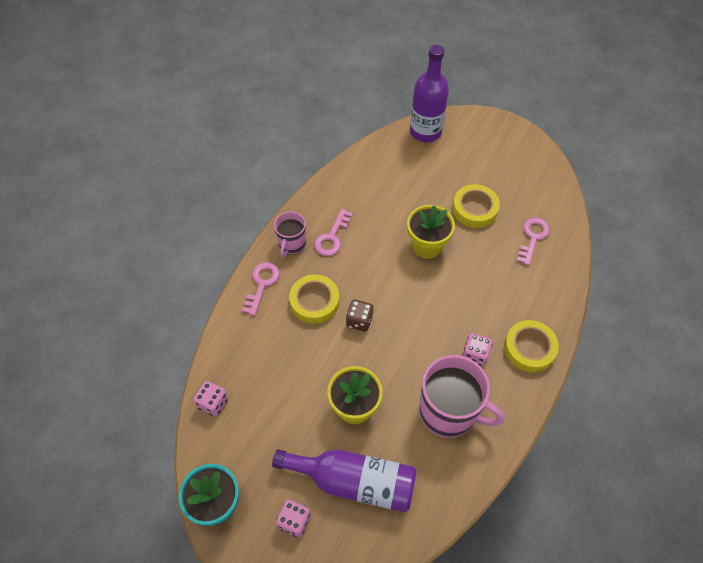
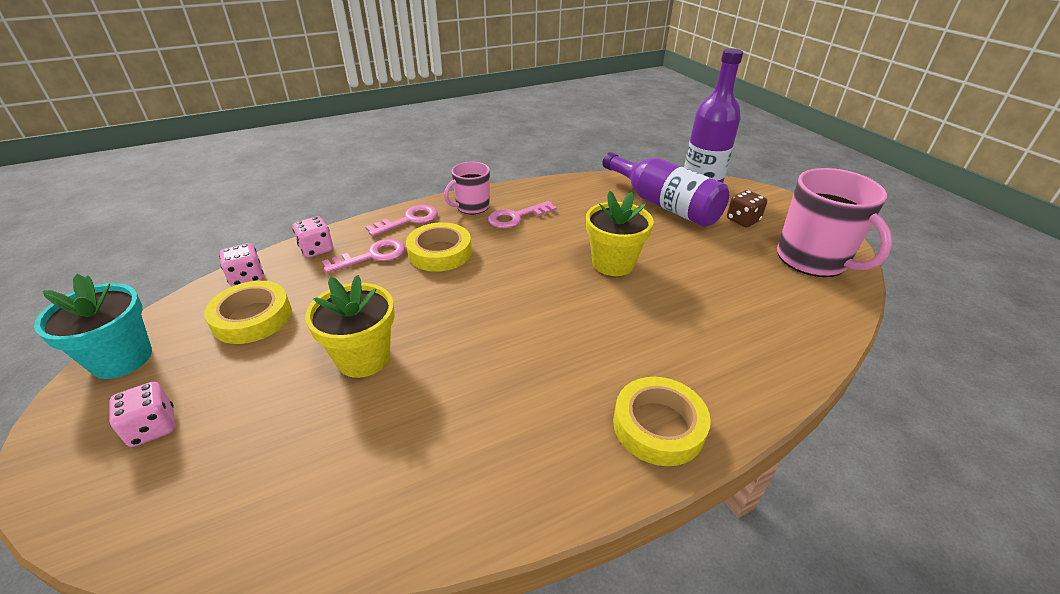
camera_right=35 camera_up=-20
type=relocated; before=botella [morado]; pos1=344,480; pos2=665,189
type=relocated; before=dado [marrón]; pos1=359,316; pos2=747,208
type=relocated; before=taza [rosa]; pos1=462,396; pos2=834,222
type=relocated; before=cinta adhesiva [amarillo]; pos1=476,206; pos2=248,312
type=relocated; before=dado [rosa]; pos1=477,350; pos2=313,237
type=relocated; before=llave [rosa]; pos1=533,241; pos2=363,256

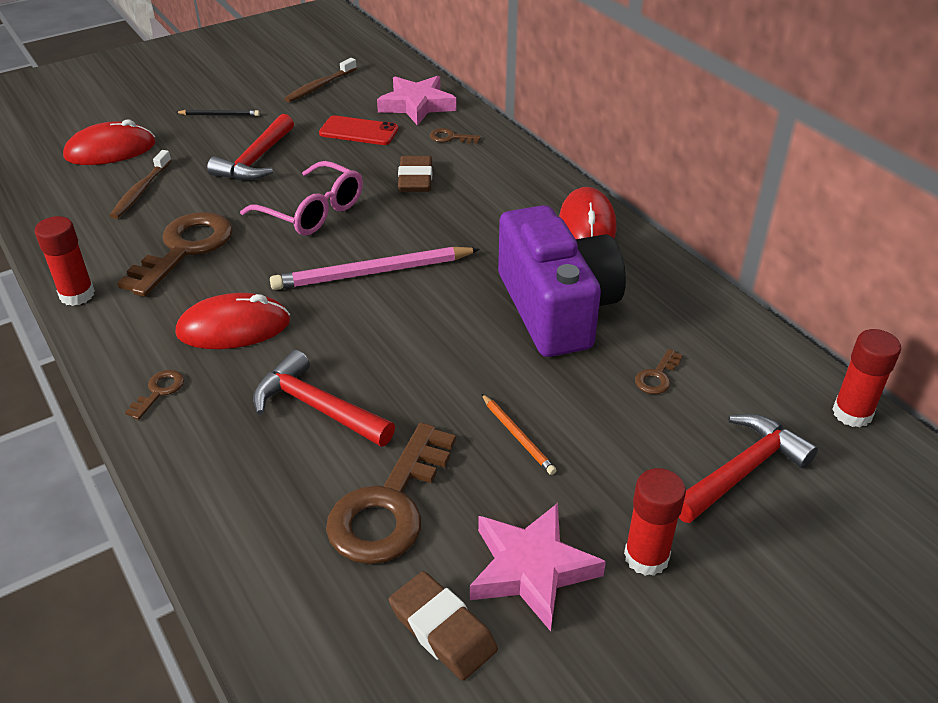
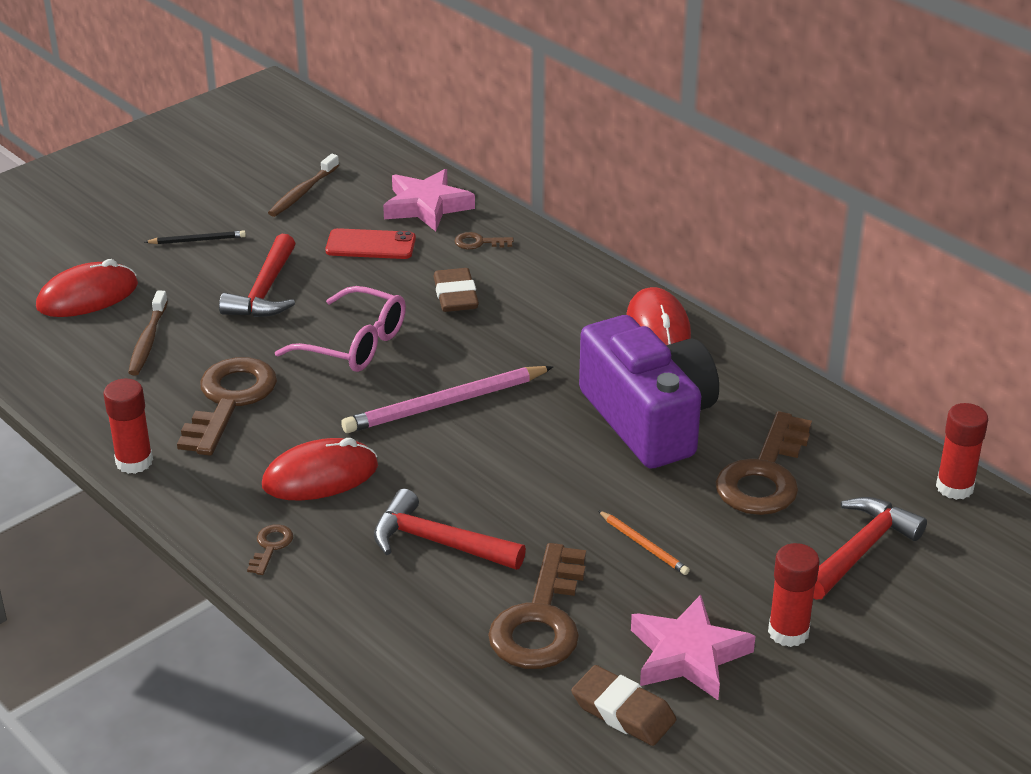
camera_right=-10 camera_up=-5
type=size; before=llave [marrón]; pos1=659,371; pos2=764,463; scale=2.32

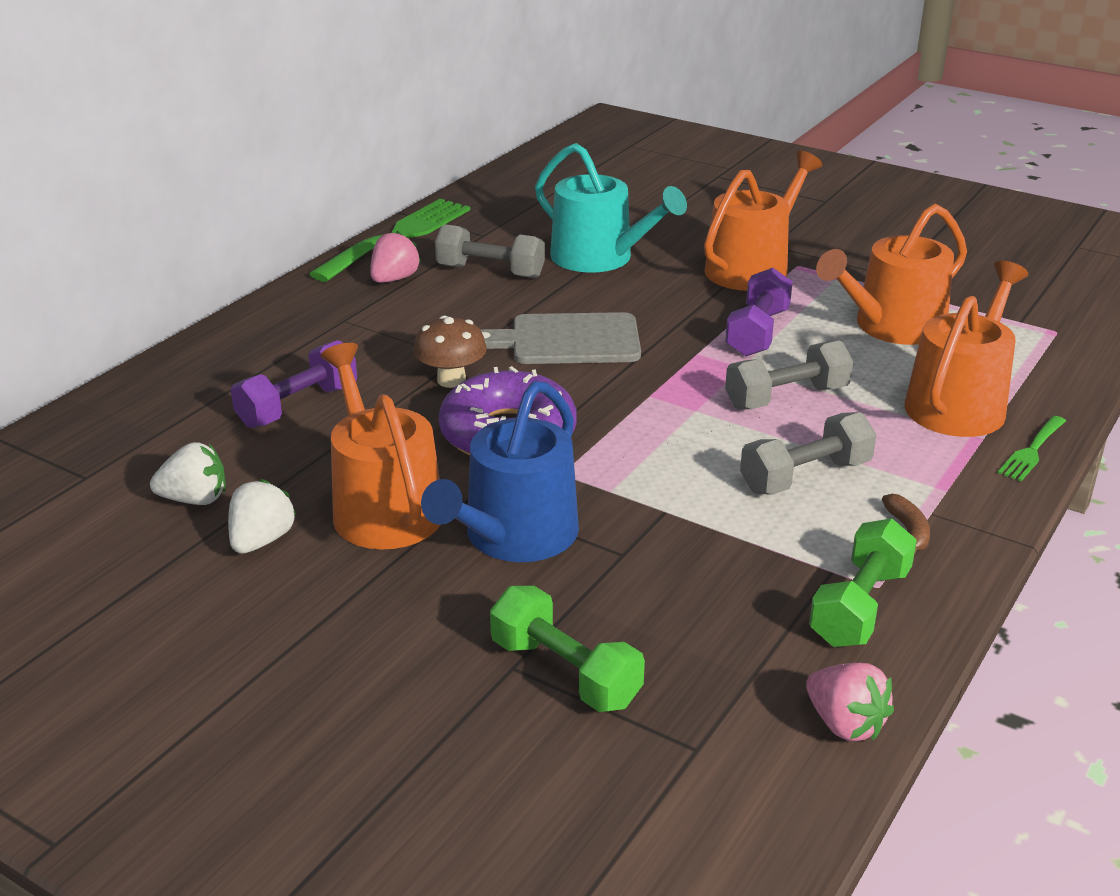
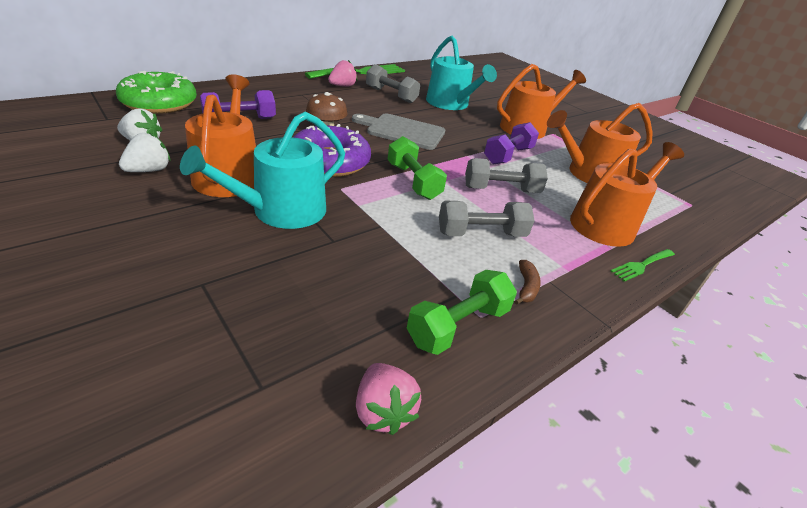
camera_right=15 camera_up=5
type=colour; before=regadera [azul]; after=regadera [turquesa]; pos1=500,471; pos2=262,170
type=relocated; before=mancuerna [verde]; pos1=567,649; pos2=417,168
type=appeared; after=rosquilla [verde]; pos2=156,92

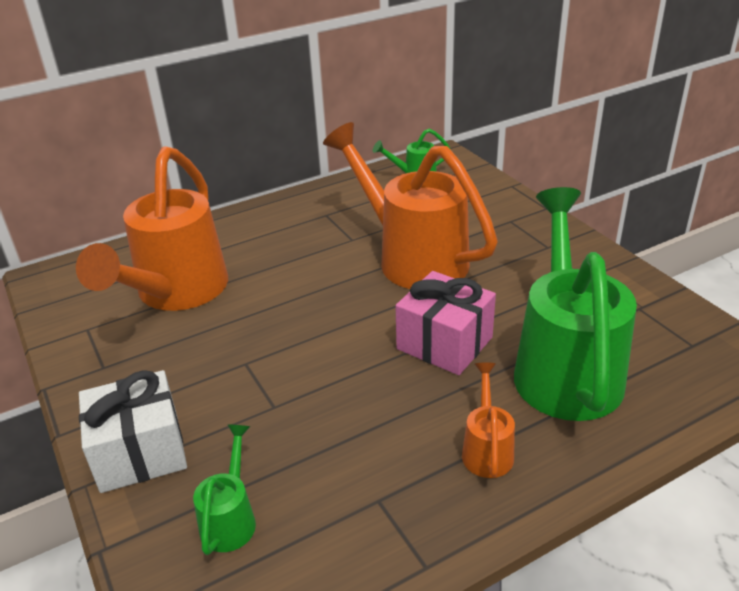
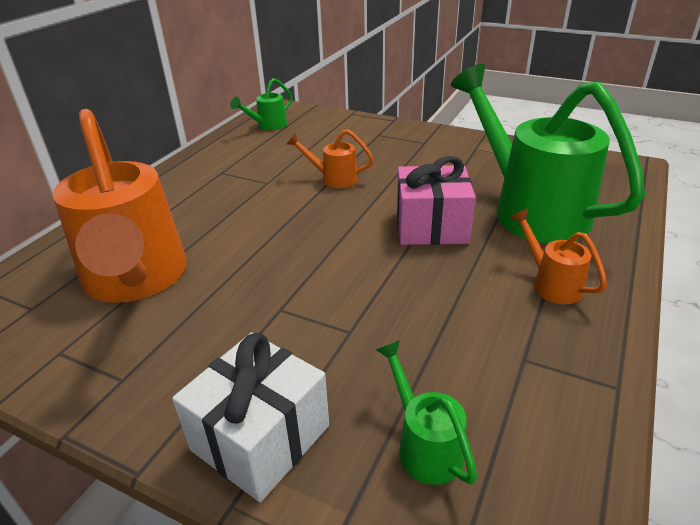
camera_right=-35 camera_up=0
type=size; before=regadera [naranja]; pos1=410,205; pos2=330,158; scale=0.43

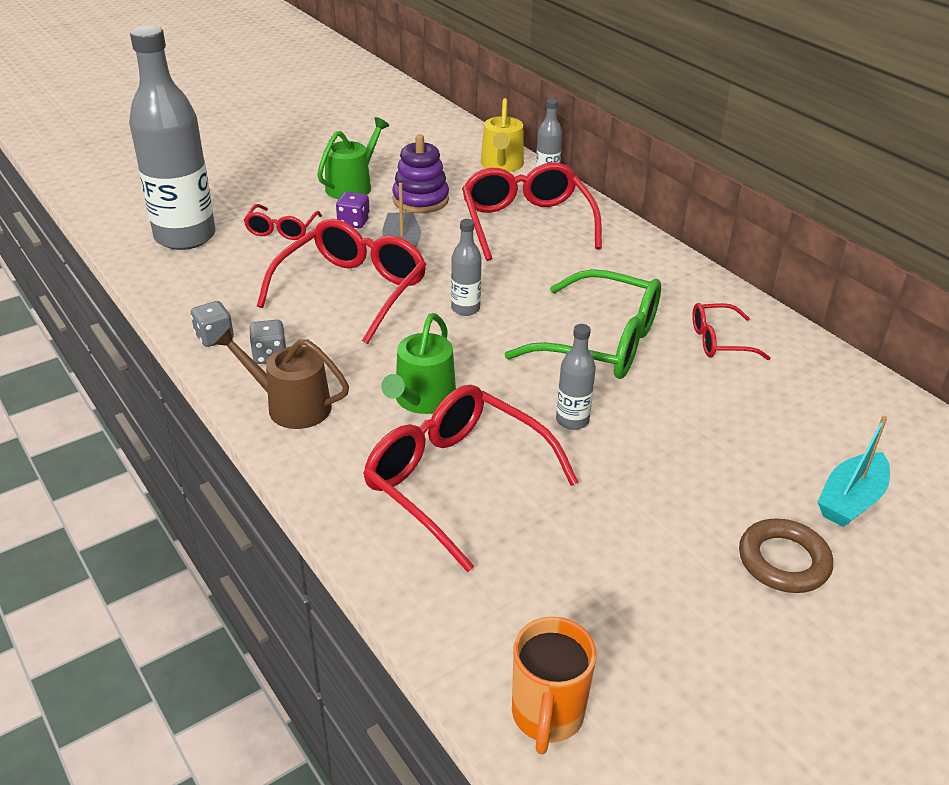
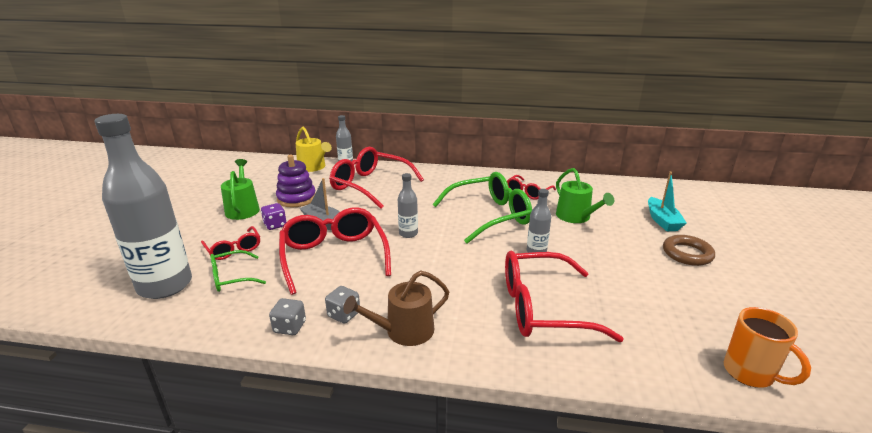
camera_right=-45 camera_up=-10
type=relocated; before=regadera [verde]; pos1=418,363; pos2=585,195
type=appeared; after=gafas [verde]; pos2=238,271

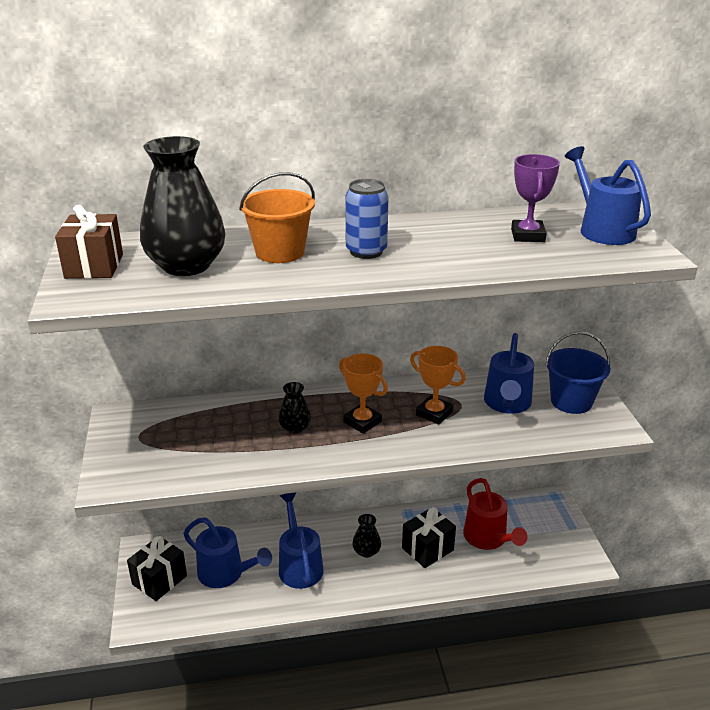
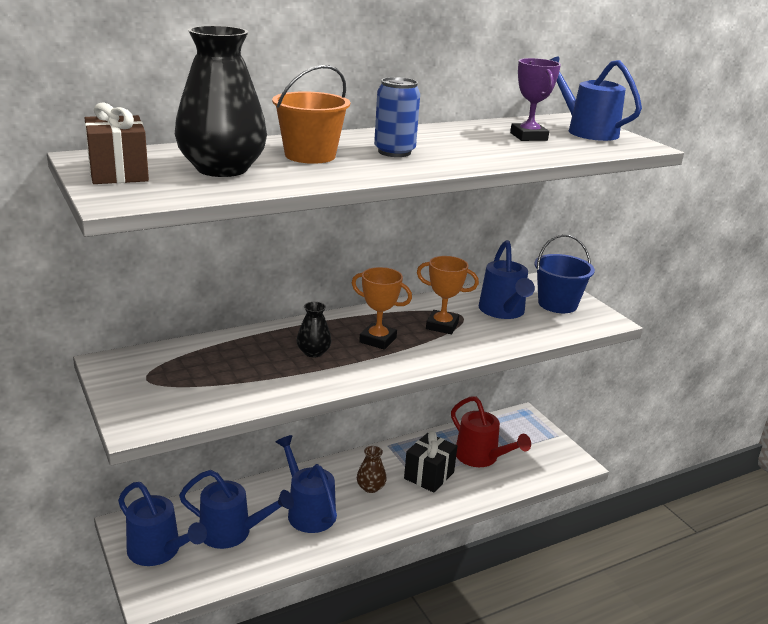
camera_right=-20 camera_up=-5
type=exchanged; before=regalo [negro]; after=regadera [azul]; pos1=157,568; pos2=162,524
type=colour; before=florero [negro]; after=florero [marrón]; pos1=366,536; pos2=372,469

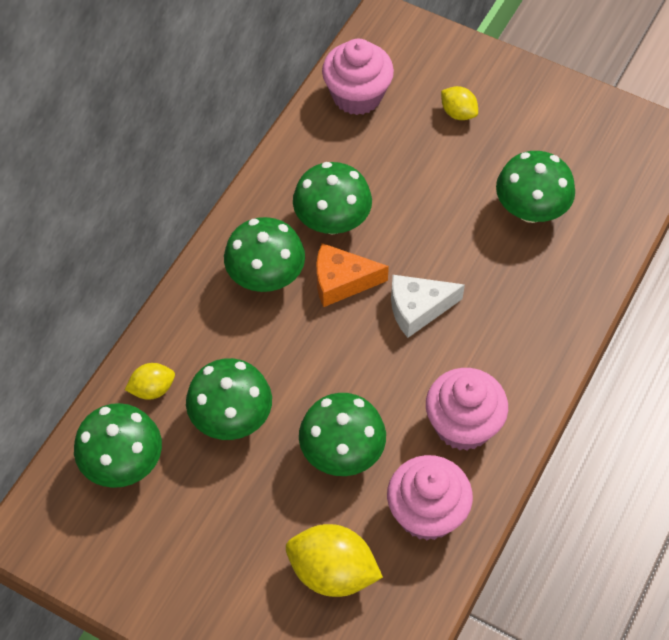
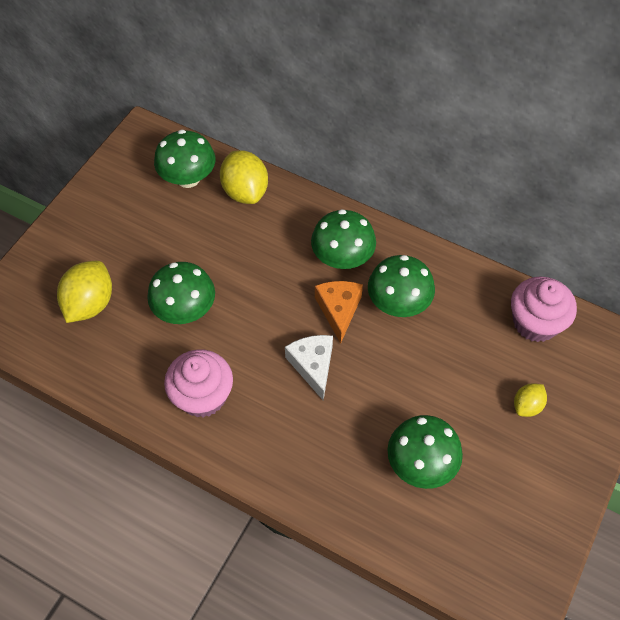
camera_right=90 camera_up=0
type=size; before=limón [amarillo]; pos1=150,381; pos2=244,177; scale=1.8
type=missing; before=seta [verde]; pos1=229,399
type=missing; before=magdalena [rosa]; pos1=430,497

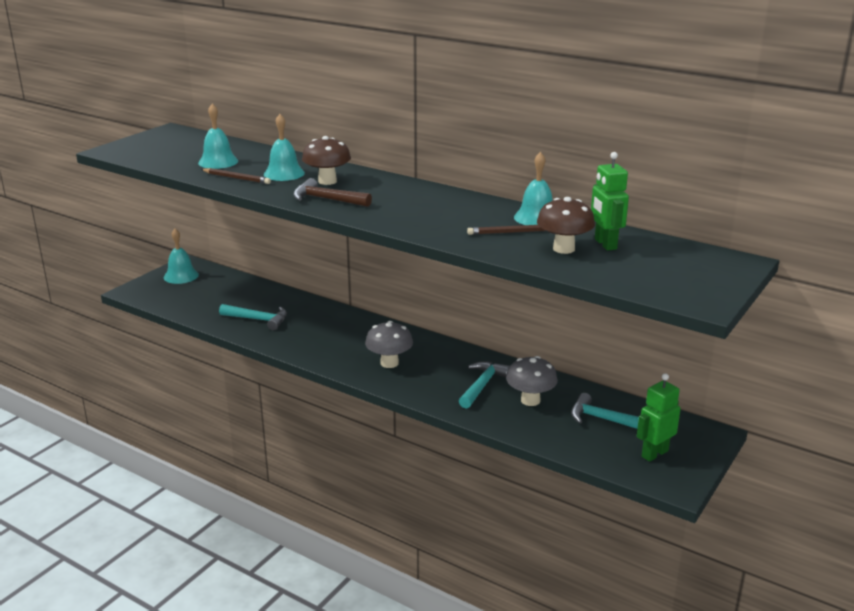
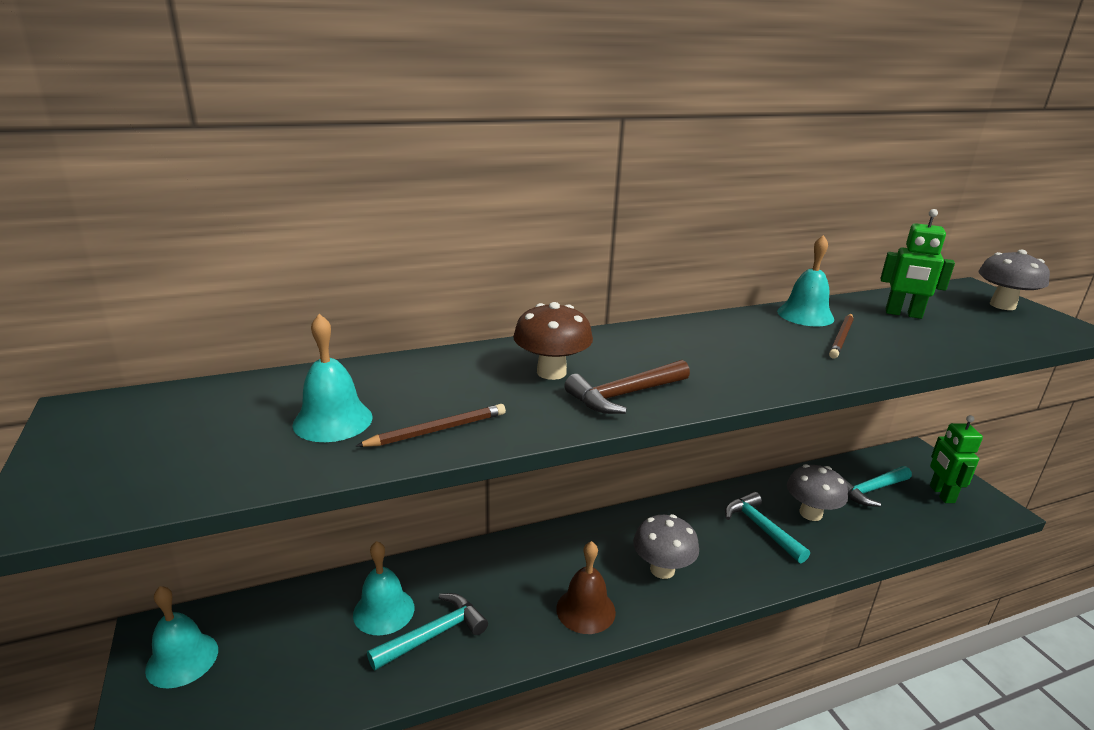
camera_right=-55 camera_up=0
type=relocated; before=campana [turquesa]; pos1=284,147; pos2=383,588
type=missing; before=seta [marrón]; pos1=566,225
type=appeared; after=campana [marrón]; pos2=586,587
type=appeared; after=seta [gris]; pos2=1014,280

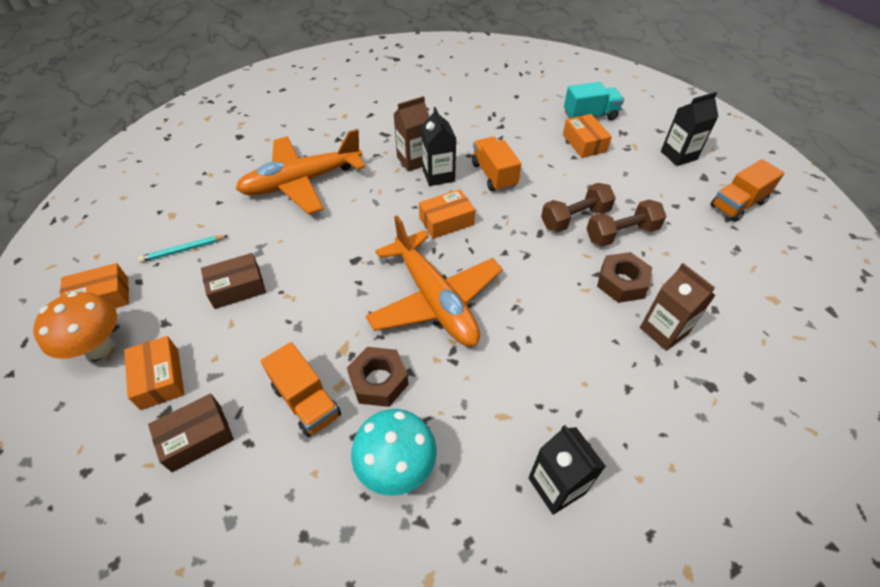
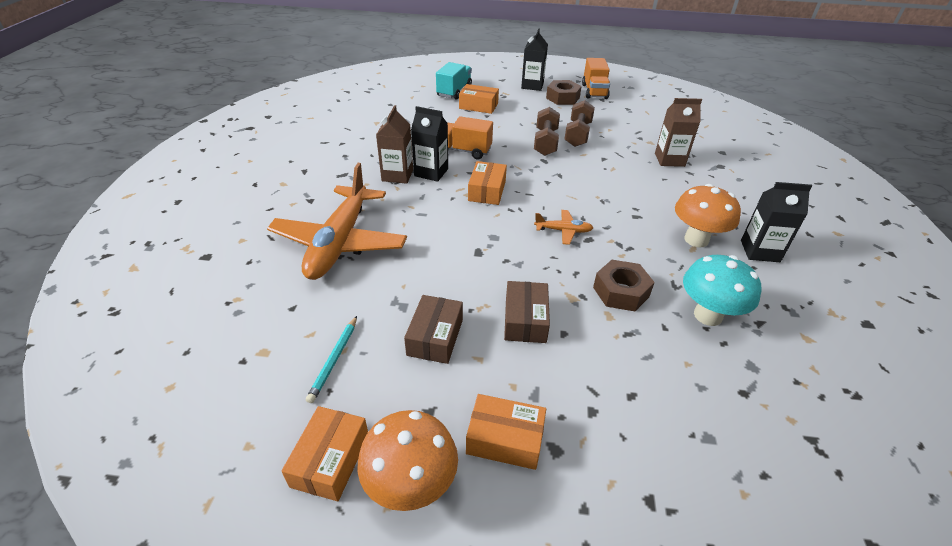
camera_right=-55 camera_up=-10
type=relocated; before=caja [marrón]; pos1=191,433; pos2=527,312
type=missing; before=camión [naranja]; pos1=301,389
type=size; before=avión [naranja]; pos1=434,280; pos2=563,227; scale=0.42
type=relocated; before=tuerca [marrón]; pos1=624,277; pos2=564,92
type=appeared; after=seta [naranja]; pos2=708,215

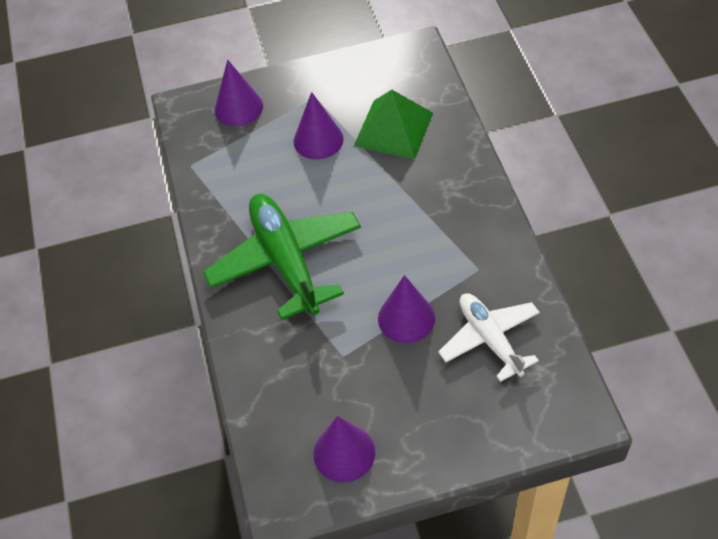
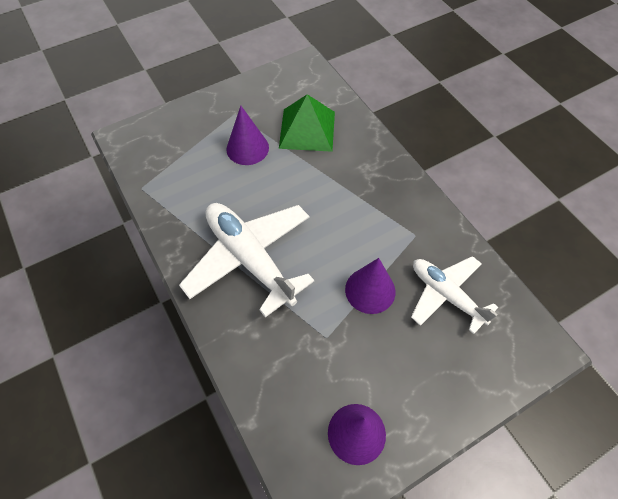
camera_right=-20 camera_up=5
type=colour; before=avión [verde]; after=avión [blanco]; pos1=282,257; pos2=246,260
type=missing; before=cono [morado]; pos1=239,92

